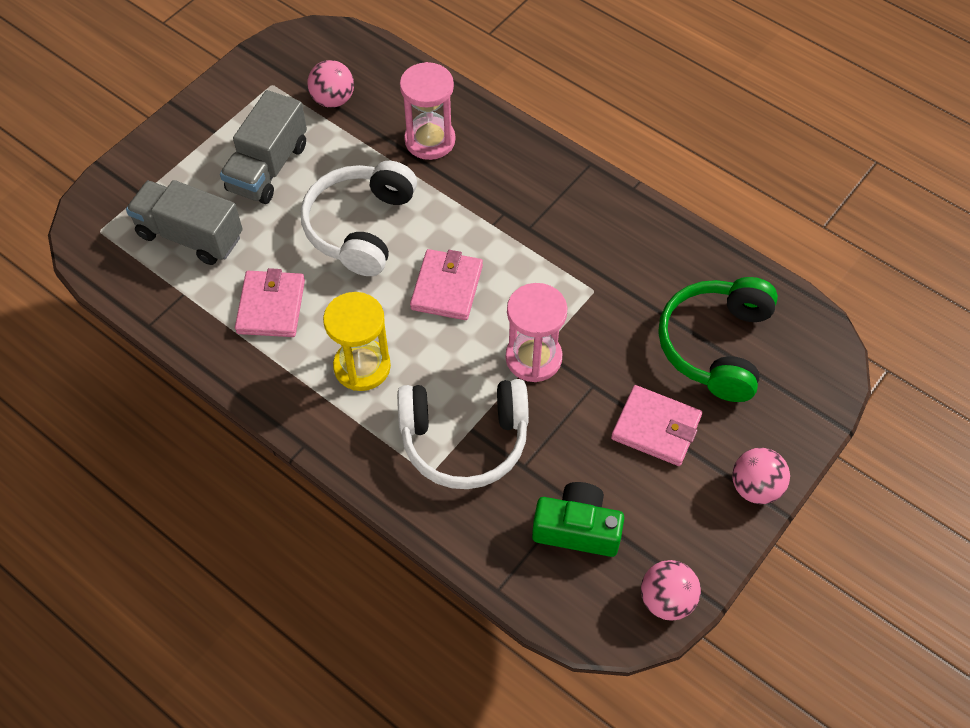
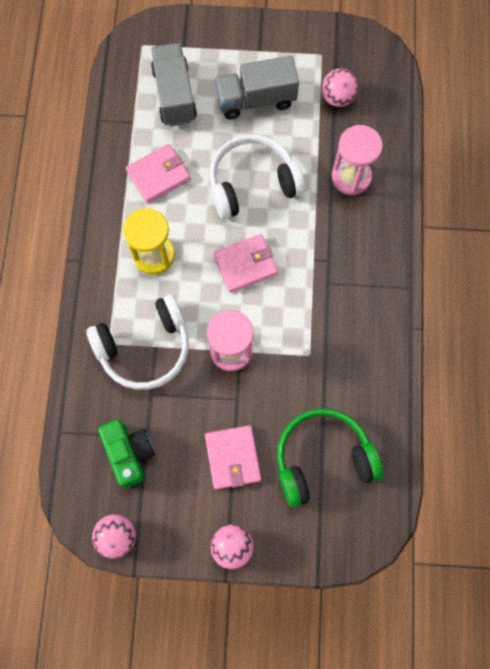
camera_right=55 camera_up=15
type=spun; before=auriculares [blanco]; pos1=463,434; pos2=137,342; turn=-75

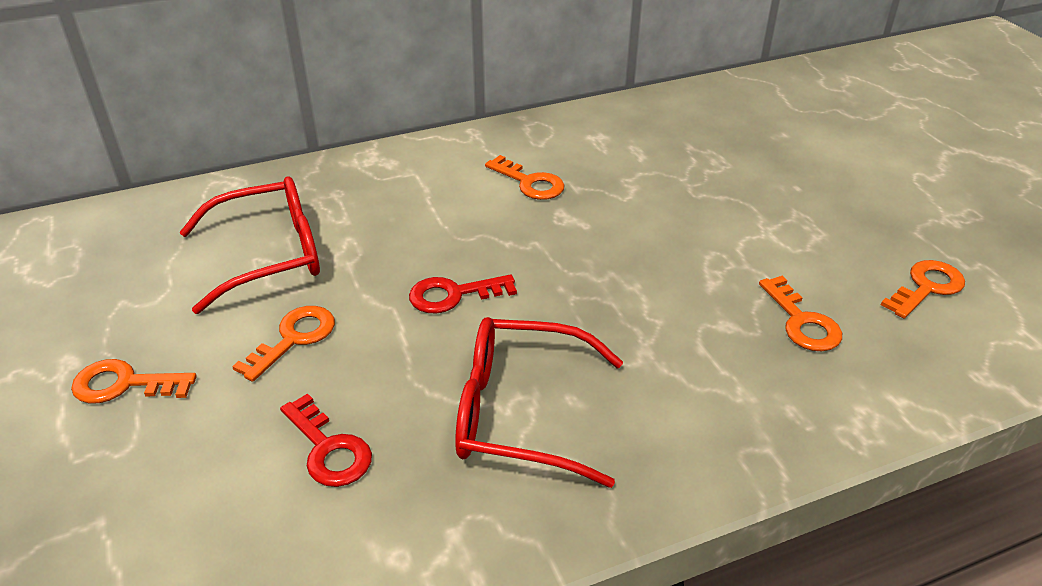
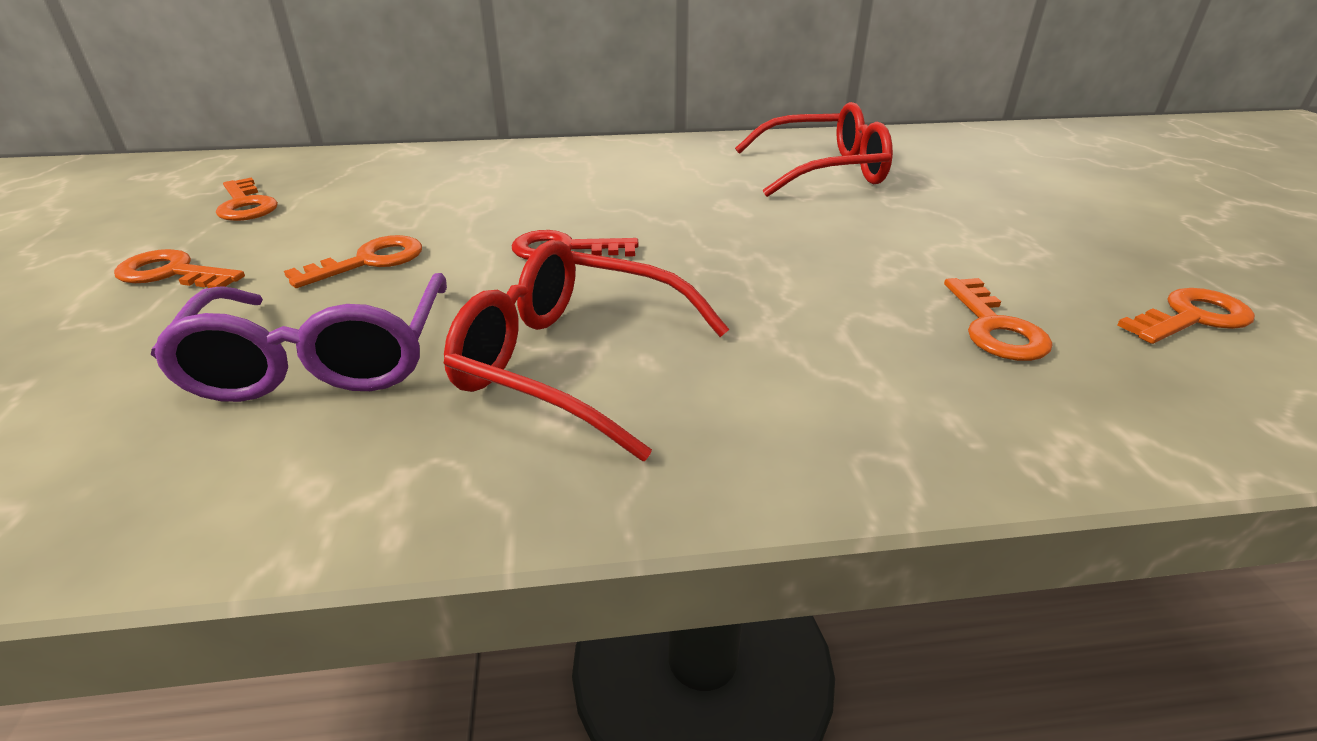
camera_right=15 camera_up=-5
type=relocated; before=gafas [rojo]; pos1=250,245; pos2=814,149
type=exchanged; before=llave [rojo]; after=gafas [morado]; pos1=326,440; pos2=299,337
type=relocated; before=llave [naranja]; pos1=524,177; pos2=247,199

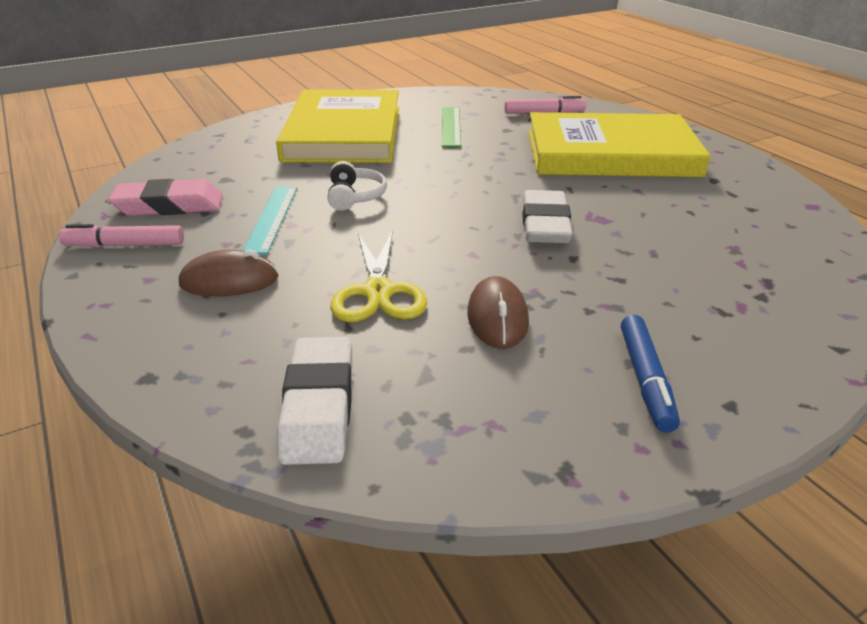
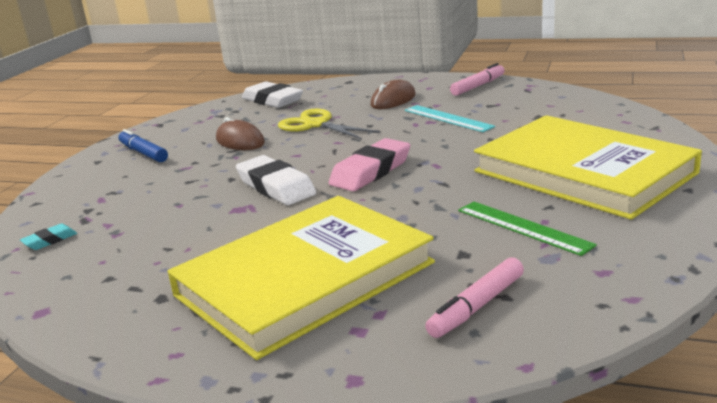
camera_right=140 camera_up=-10
type=relocated; before=goma de borrar [rosa]; pos1=165,197; pos2=369,164
type=missing; before=auriculares [blanco]; pos1=357,186
type=appeared; after=goma de borrar [turquesa]; pos2=48,237

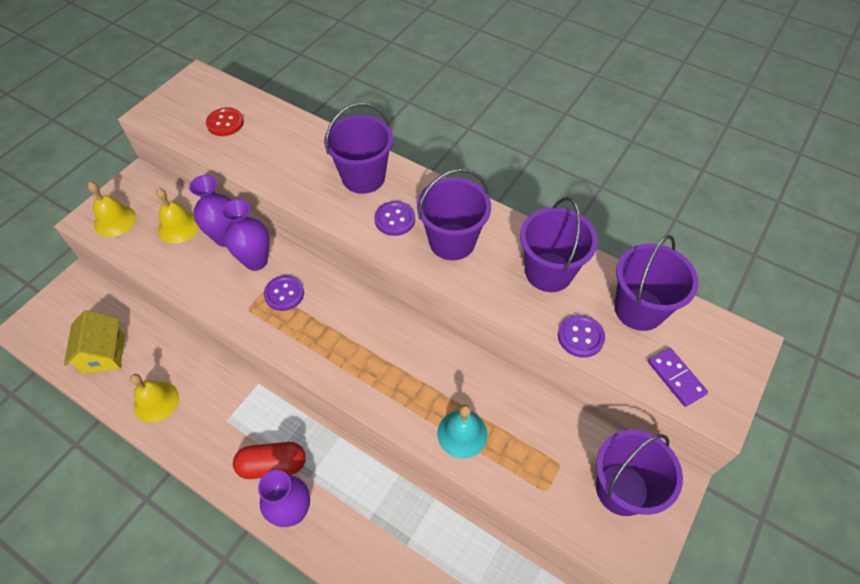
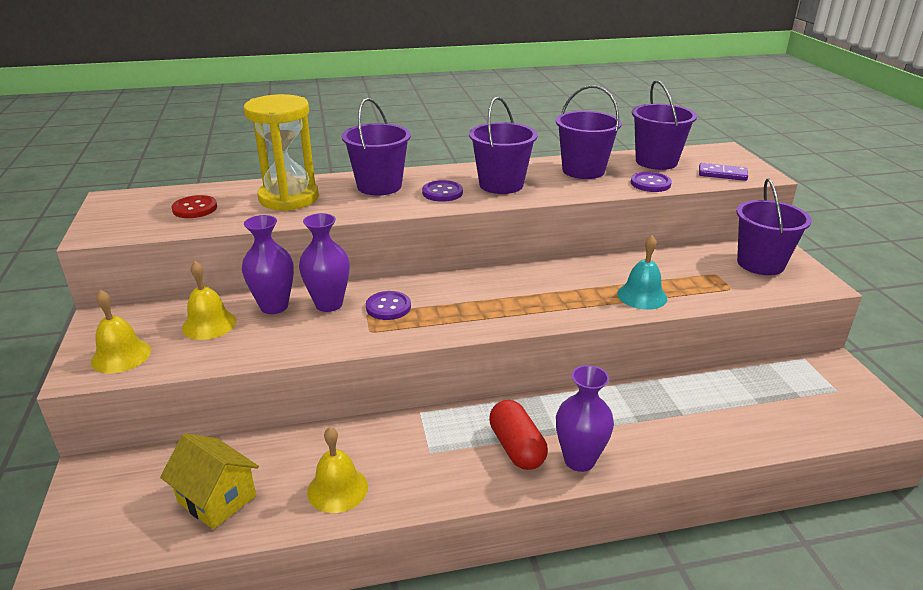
camera_right=-45 camera_up=-25
type=spun; before=cápsula [rojo]; pos1=269,460; pos2=518,435; turn=-60
type=appeared; after=reloj de arena [amarillo]; pos2=281,152

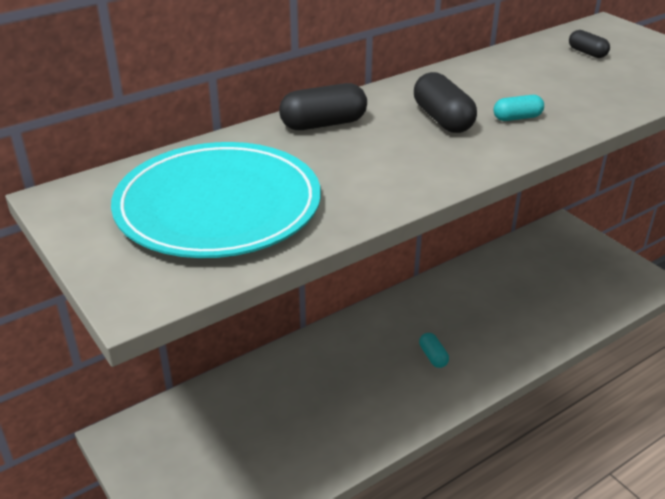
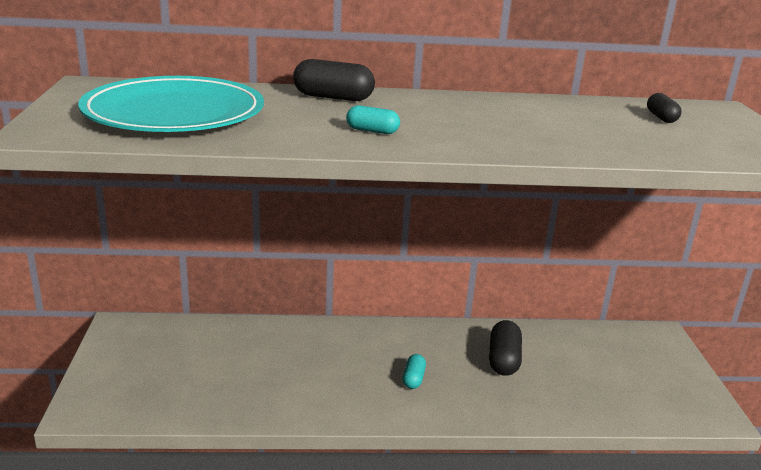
camera_right=30 camera_up=-10
type=relocated; before=cápsula [negro]; pos1=445,102; pos2=505,348
type=relocated; before=cápsula [turquesa]; pos1=518,108; pos2=373,119

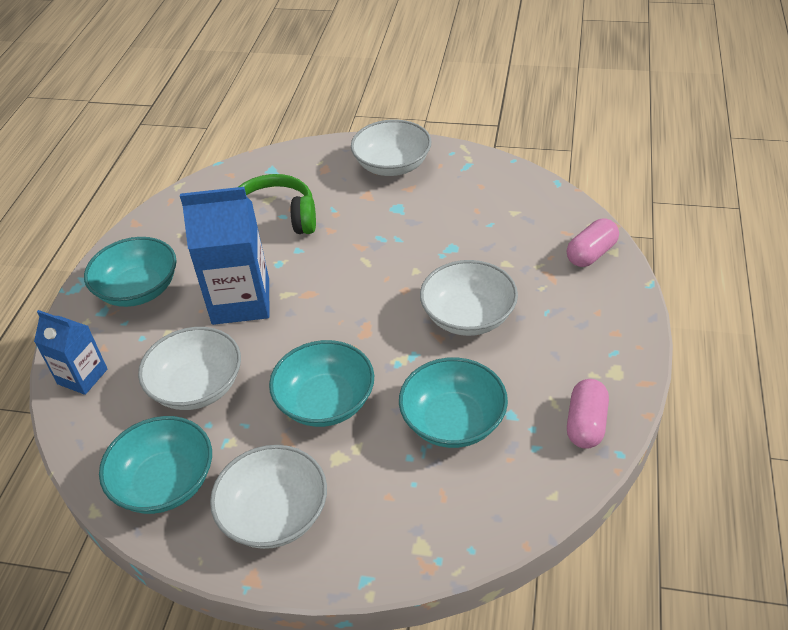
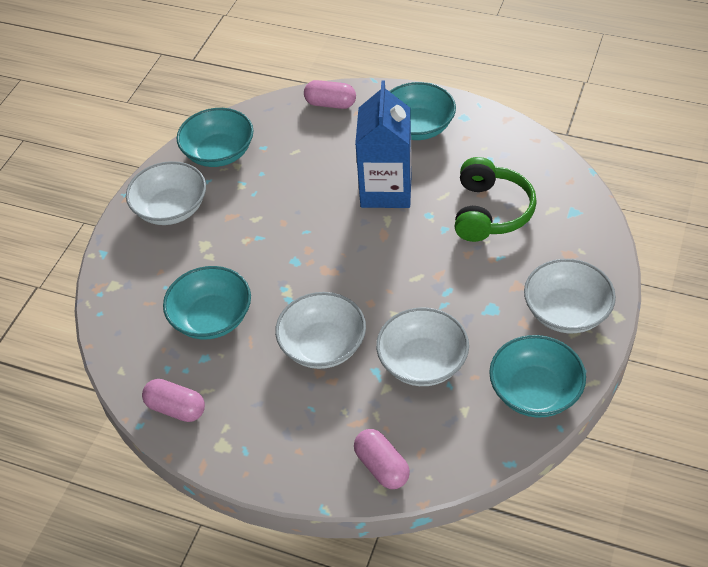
camera_right=100 camera_up=5
type=exchanged; before=cartón de leche [azul]; after=cápsula [rosa]; pos1=70,352; pos2=330,94
type=relocated; before=cuenco [blanco]; pos1=189,368; pos2=422,346
type=relocated; before=cuenco [turquesa]; pos1=321,383; pos2=537,376

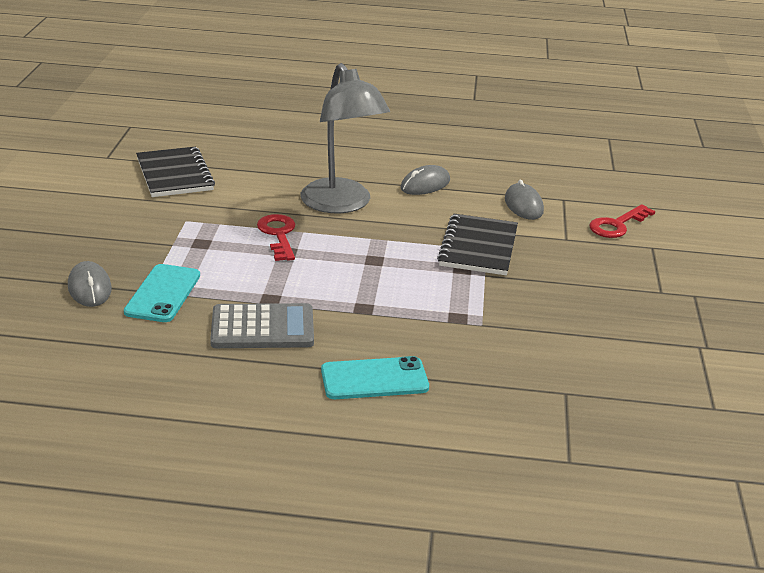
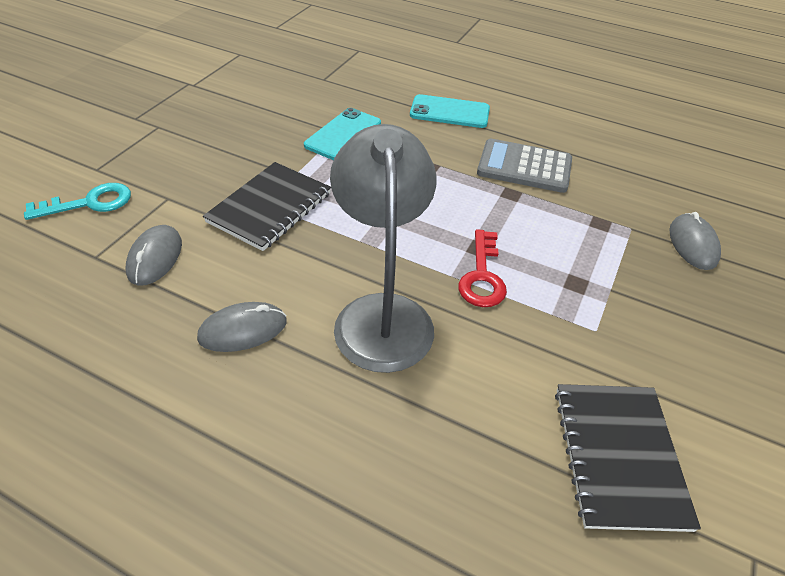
camera_right=-160 camera_up=15
type=relocated; before=móvil [turquesa]; pos1=162,293; pos2=342,134
type=colour; before=llave [rojo]; after=llave [turquesa]; pos1=622,221; pos2=77,201

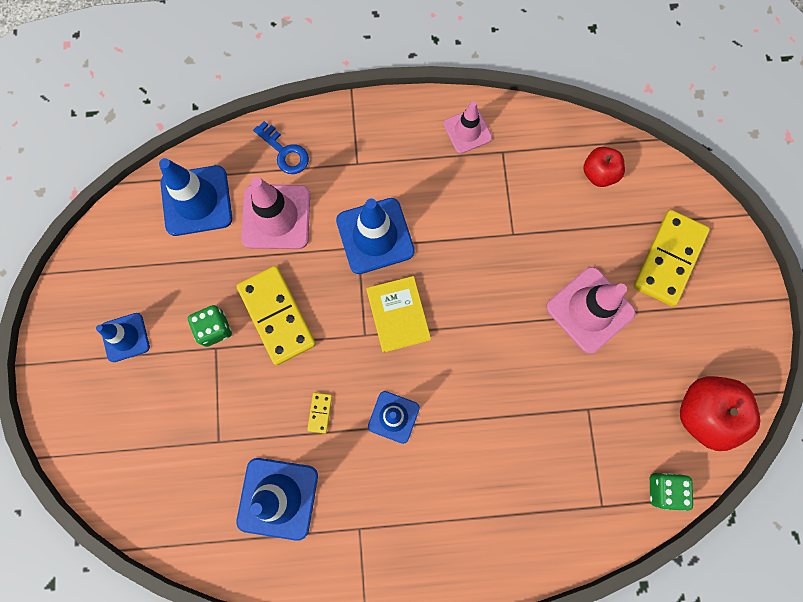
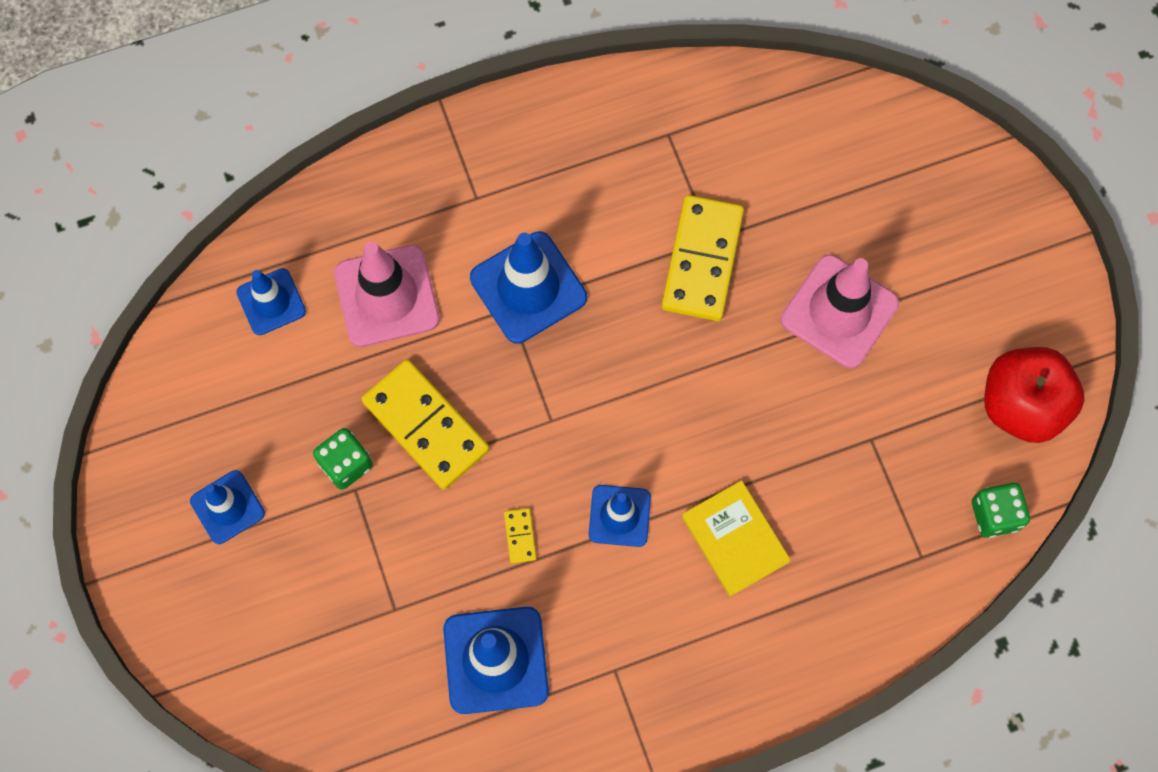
camera_right=-15 camera_up=-5
type=size; before=cono de tráfico [azul]; pos1=195,197; pos2=271,301; scale=0.61
type=missing; before=llave [azul]; pos1=281,147
type=relocated; before=libro [amarillo]; pos1=398,314; pos2=736,538
type=missing; before=cono de tráfico [rosa]; pos1=468,127
type=missing; before=manzana [rojo]; pos1=604,167
type=relocated; before=ficha de dominó [amarillo]; pos1=671,258; pos2=703,258

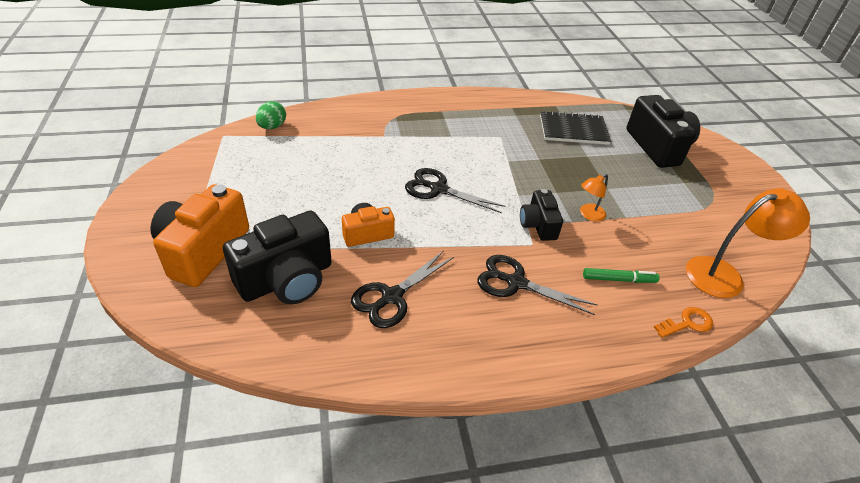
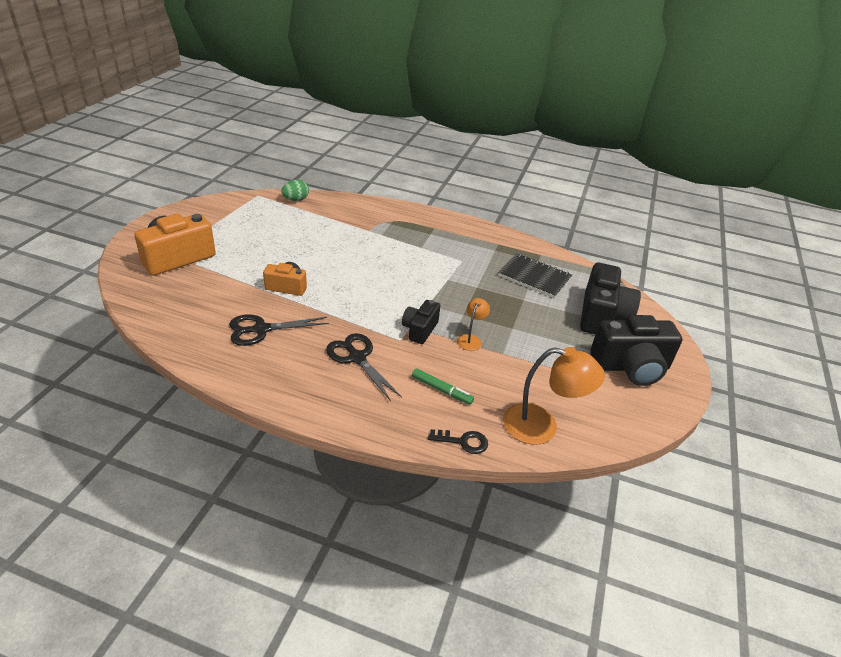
camera_right=30 camera_up=-5
type=relocated; before=cámara [negro]; pos1=277,257; pos2=636,350
type=missing; before=tijeras [negro]; pos1=455,190
type=spun; before=lámpara [naranja]; pos1=594,198; pos2=473,324; turn=120
type=colour; before=llave [naranja]; after=llave [negro]; pos1=683,322; pos2=458,441

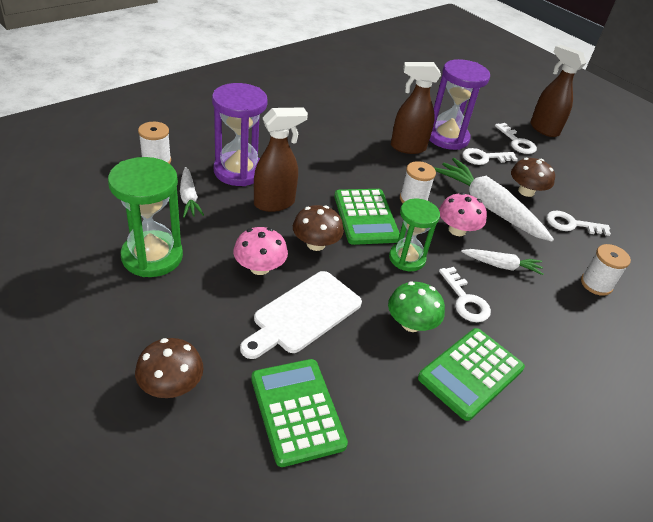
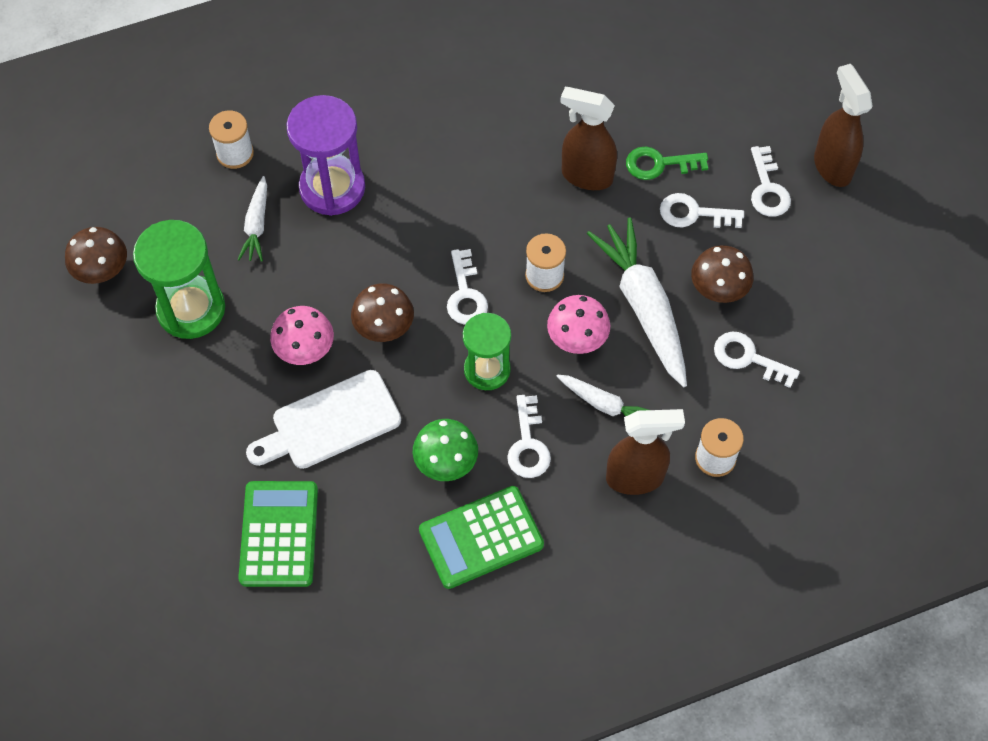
camera_right=25 camera_up=20
type=relocated; before=seta [marrón]; pos1=169,368; pos2=96,255
type=relocated; before=pulverizador [marrón]; pos1=281,159; pos2=645,452
type=exchanged; before=calculadora [verde]; after=llave [blanco]; pos1=367,217; pos2=467,287
type=exchanged; before=reloj de arena [morado]; after=llave [verde]; pos1=460,104; pos2=667,163

